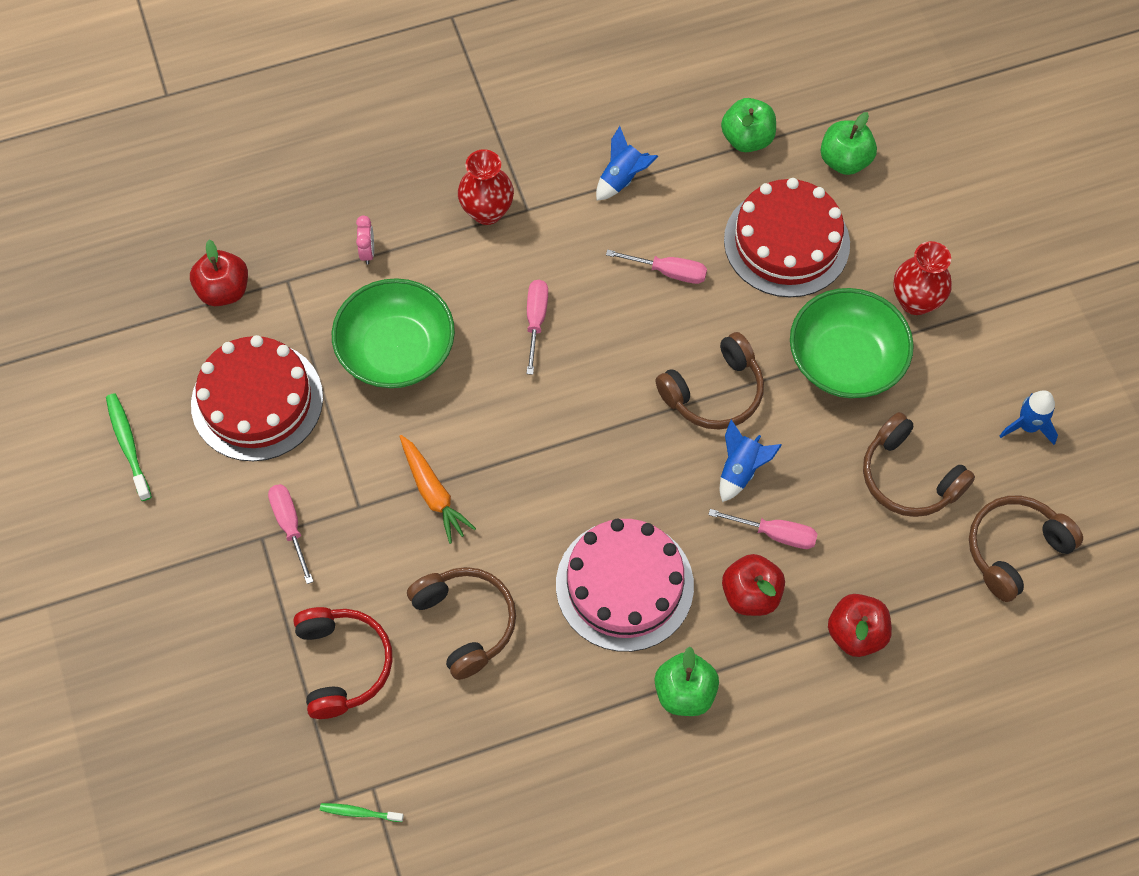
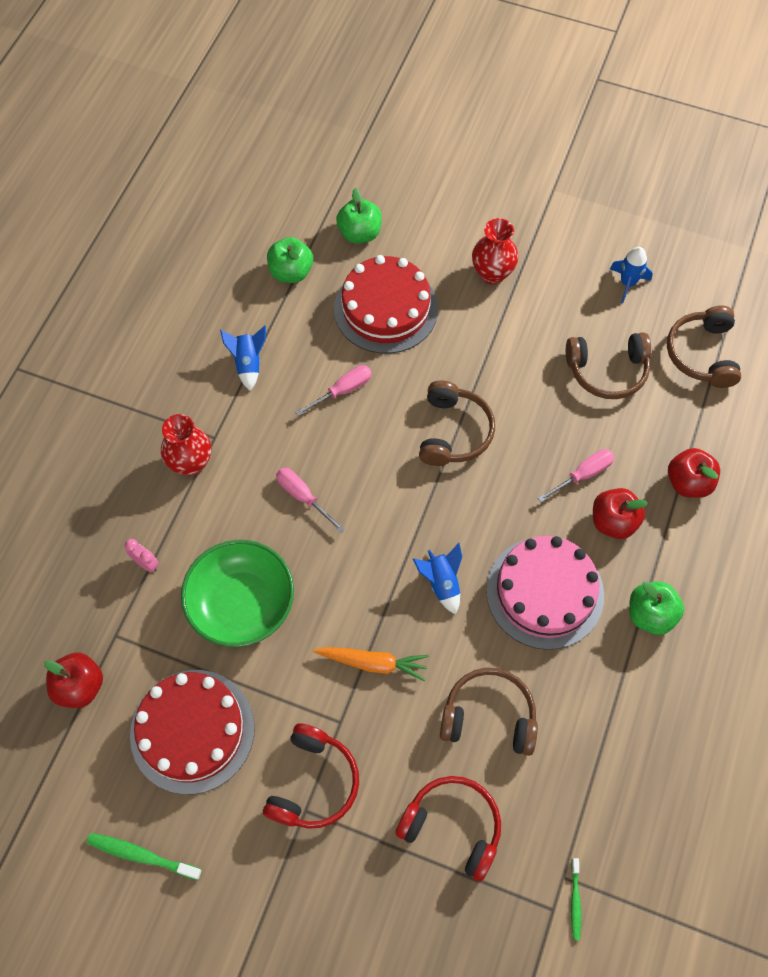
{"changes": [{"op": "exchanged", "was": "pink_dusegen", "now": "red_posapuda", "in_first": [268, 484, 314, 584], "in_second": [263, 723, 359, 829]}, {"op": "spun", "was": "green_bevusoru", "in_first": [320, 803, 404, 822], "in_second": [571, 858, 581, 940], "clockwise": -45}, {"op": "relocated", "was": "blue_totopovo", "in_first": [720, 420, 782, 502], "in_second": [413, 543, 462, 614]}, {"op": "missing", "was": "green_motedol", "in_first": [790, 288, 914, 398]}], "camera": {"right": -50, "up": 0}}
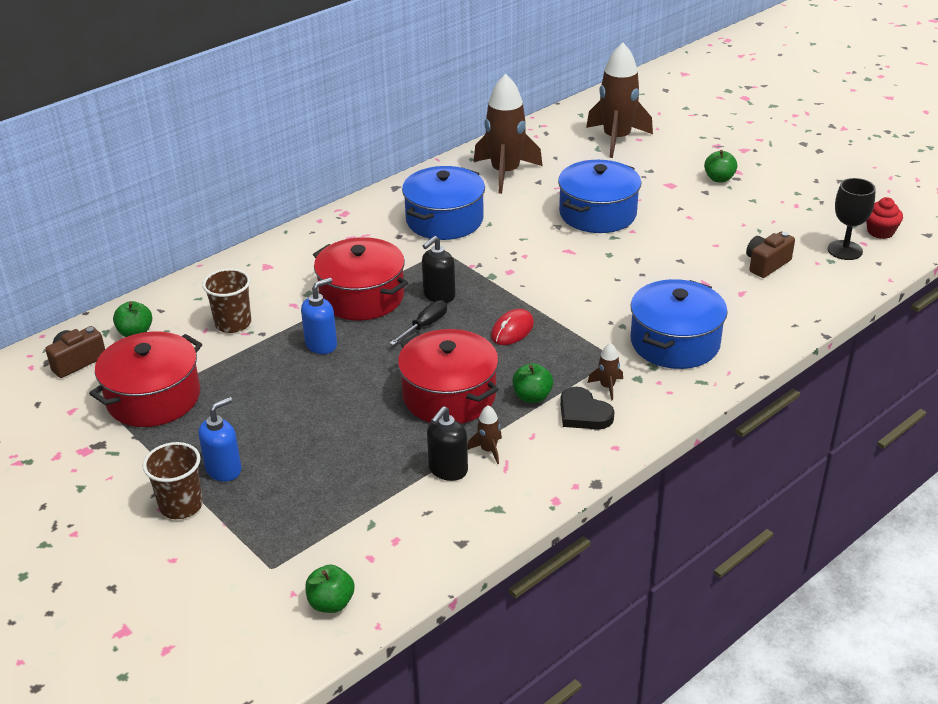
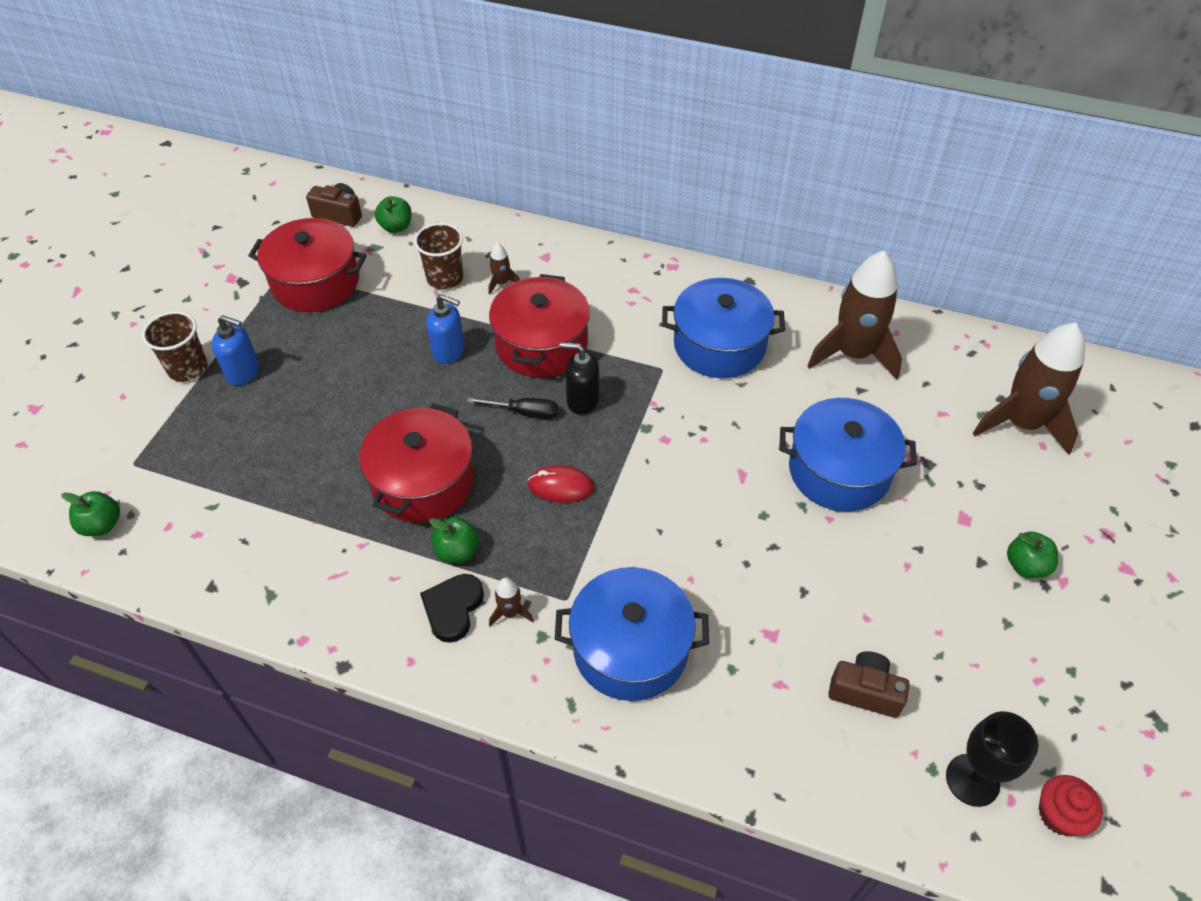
{"changes": [{"op": "missing", "was": "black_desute", "in_first": [427, 406, 468, 481]}, {"op": "relocated", "was": "brown_totopovo", "in_first": [467, 405, 502, 464], "in_second": [489, 243, 520, 295]}], "camera": {"right": 60, "up": 15}}
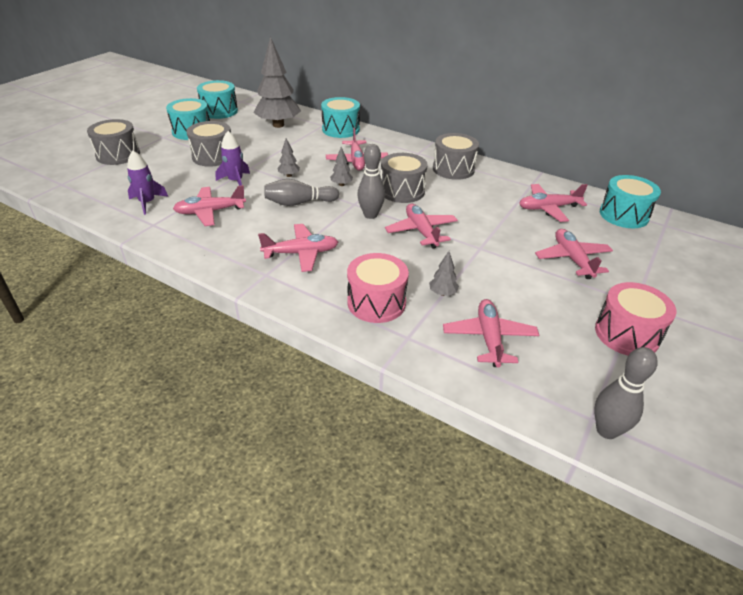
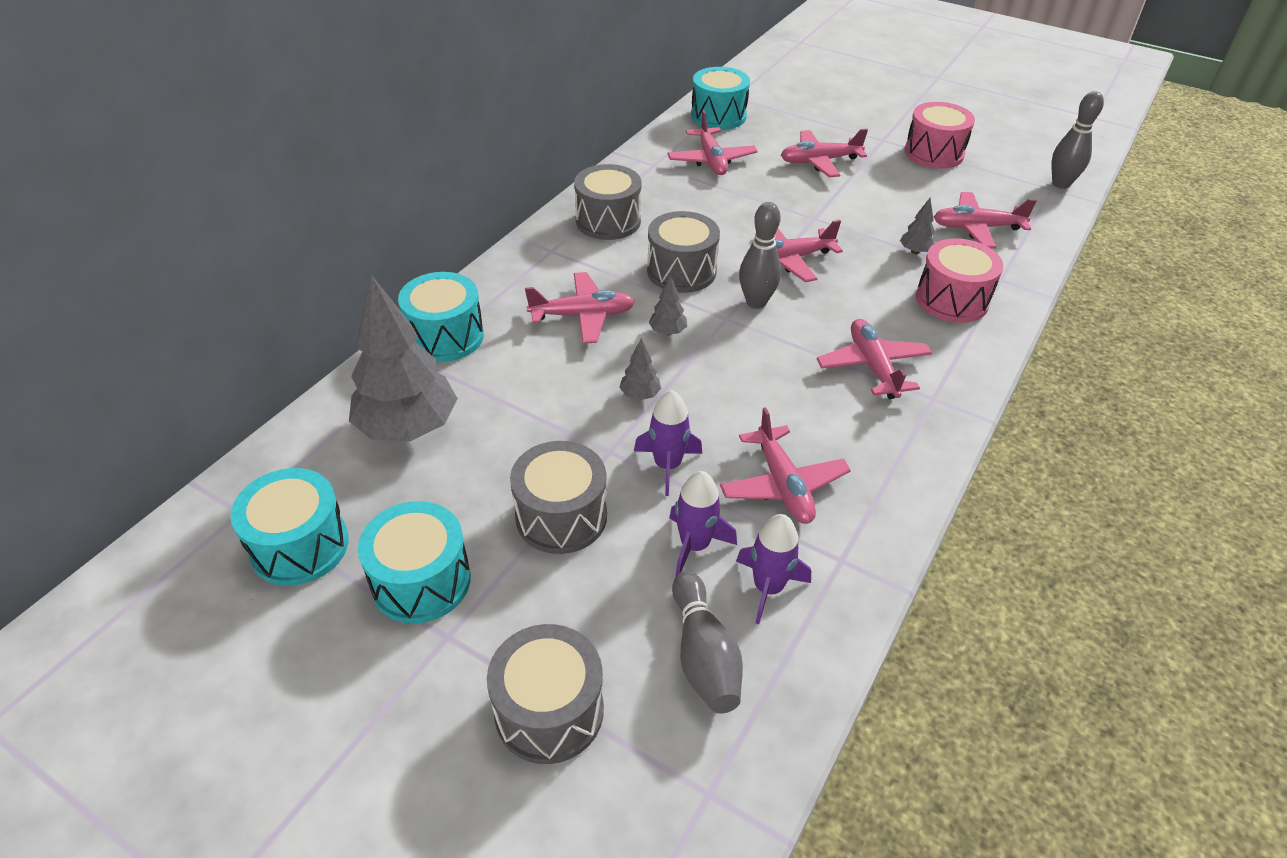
{"changes": [{"op": "relocated", "was": "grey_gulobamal", "in_first": [265, 179, 339, 206], "in_second": [672, 571, 743, 714]}, {"op": "appeared", "now": "purple_totopovo", "in_second": [669, 471, 737, 576]}], "camera": {"right": -90, "up": 5}}
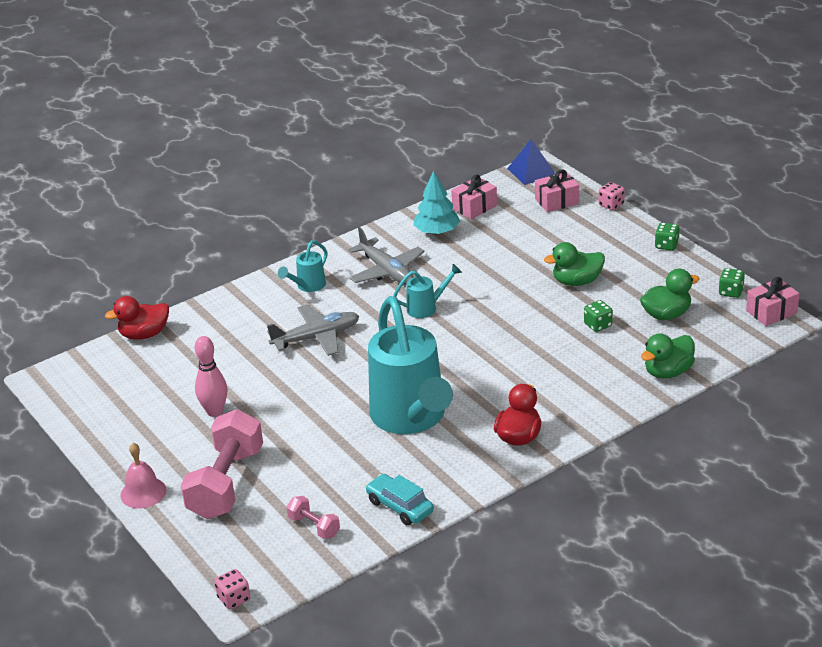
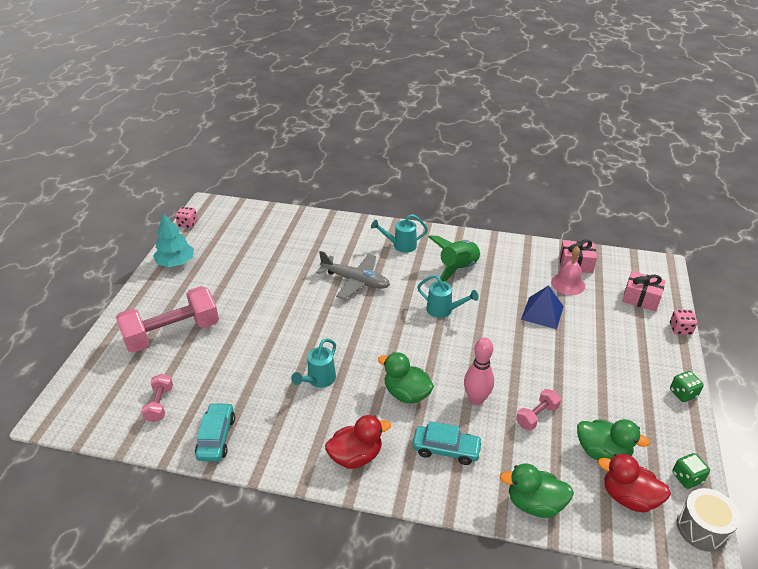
{"changes": [{"op": "relocated", "was": "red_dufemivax", "in_first": [105, 296, 169, 340], "in_second": [598, 454, 671, 513]}, {"op": "relocated", "was": "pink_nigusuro", "in_first": [120, 443, 166, 509], "in_second": [551, 246, 585, 295]}, {"op": "relocated", "was": "pink_gulobamal", "in_first": [195, 336, 228, 417], "in_second": [464, 338, 494, 405]}, {"op": "relocated", "was": "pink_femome", "in_first": [215, 569, 250, 609], "in_second": [175, 207, 198, 229]}, {"op": "exchanged", "was": "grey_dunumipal", "now": "green_totopovo", "in_first": [348, 227, 425, 285], "in_second": [428, 235, 481, 282]}, {"op": "size", "was": "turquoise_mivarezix", "in_first": [368, 296, 453, 434], "in_second": [291, 338, 336, 388], "ratio": 0.42}, {"op": "relocated", "was": "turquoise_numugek", "in_first": [414, 171, 460, 235], "in_second": [153, 213, 194, 267]}, {"op": "relocated", "was": "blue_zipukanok", "in_first": [507, 139, 555, 185], "in_second": [521, 285, 564, 329]}, {"op": "relocated", "was": "green_dufemivax", "in_first": [544, 242, 605, 286], "in_second": [378, 352, 434, 404]}, {"op": "exchanged", "was": "green_femome", "now": "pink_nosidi", "in_first": [584, 300, 613, 332], "in_second": [516, 389, 561, 431]}, {"op": "exchanged", "was": "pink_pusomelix", "now": "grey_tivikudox", "in_first": [746, 277, 799, 326], "in_second": [677, 488, 740, 552]}, {"op": "appeared", "now": "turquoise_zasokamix", "in_second": [413, 421, 483, 465]}], "camera": {"right": 45, "up": 5}}
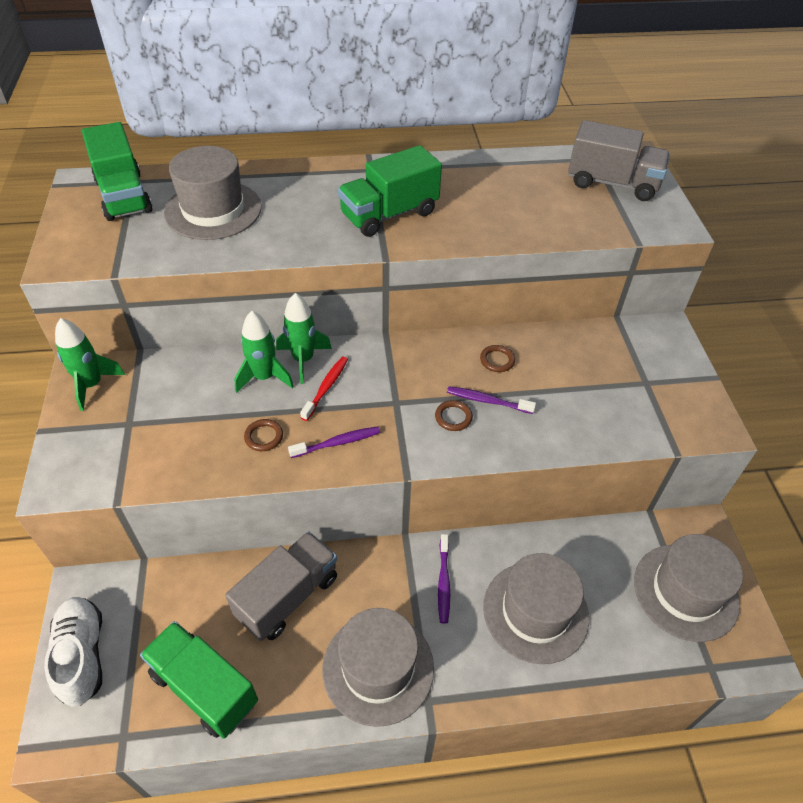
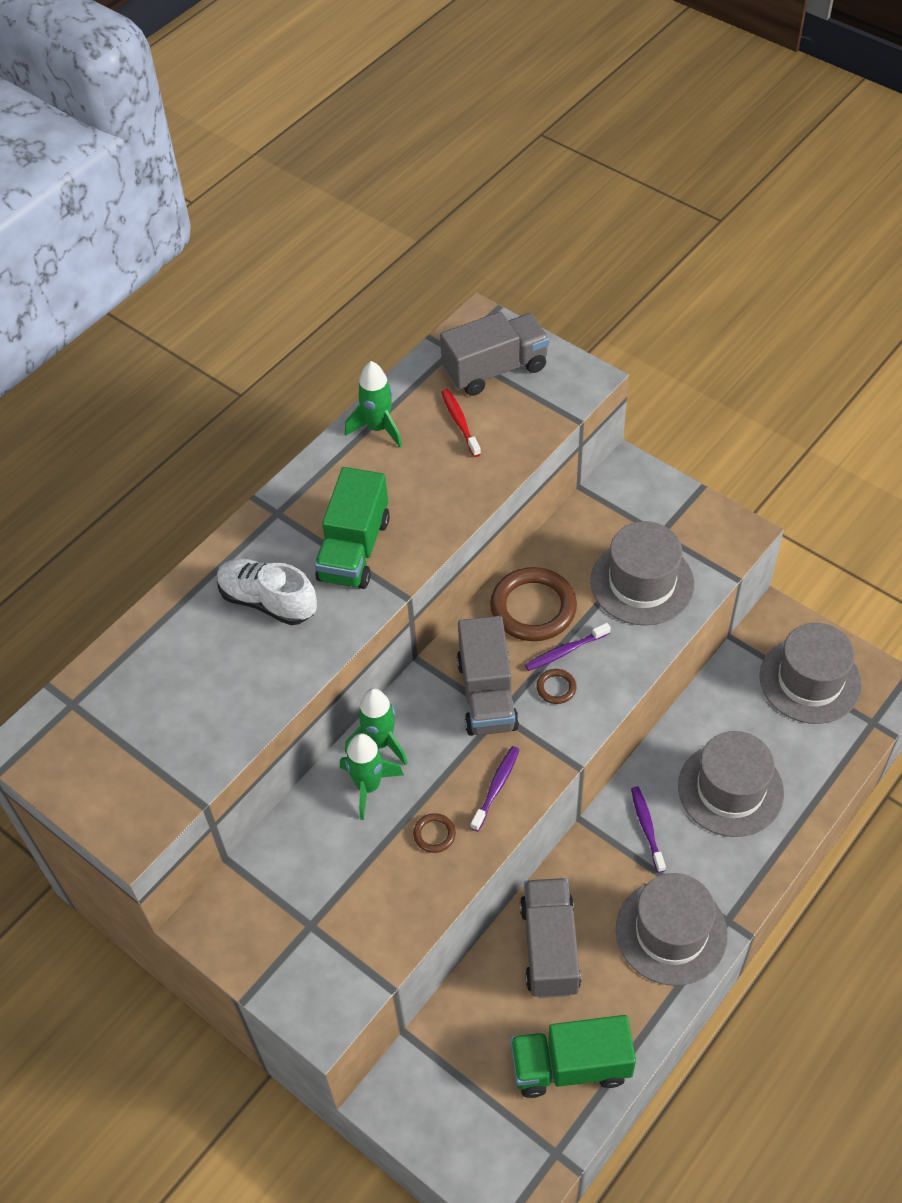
{"changes": [{"op": "relocated", "was": "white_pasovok", "in_first": [44, 597, 102, 707], "in_second": [217, 558, 317, 625]}, {"op": "relocated", "was": "green_totopovo", "in_first": [55, 318, 125, 411], "in_second": [345, 361, 402, 448]}, {"op": "missing", "was": "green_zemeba", "in_first": [82, 122, 152, 221]}, {"op": "relocated", "was": "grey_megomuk", "in_first": [164, 146, 262, 240], "in_second": [590, 521, 694, 626]}, {"op": "relocated", "was": "red_bevusoru", "in_first": [300, 357, 348, 421], "in_second": [441, 389, 481, 457]}, {"op": "spun", "was": "purple_bevusoru", "in_first": [438, 534, 450, 624], "in_second": [631, 786, 666, 873], "clockwise": -150}, {"op": "size", "was": "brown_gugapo", "in_first": [480, 345, 515, 372], "in_second": [490, 567, 577, 641], "ratio": 2.24}, {"op": "appeared", "now": "grey_zemeba", "in_second": [457, 616, 519, 736]}], "camera": {"right": -40, "up": 5}}
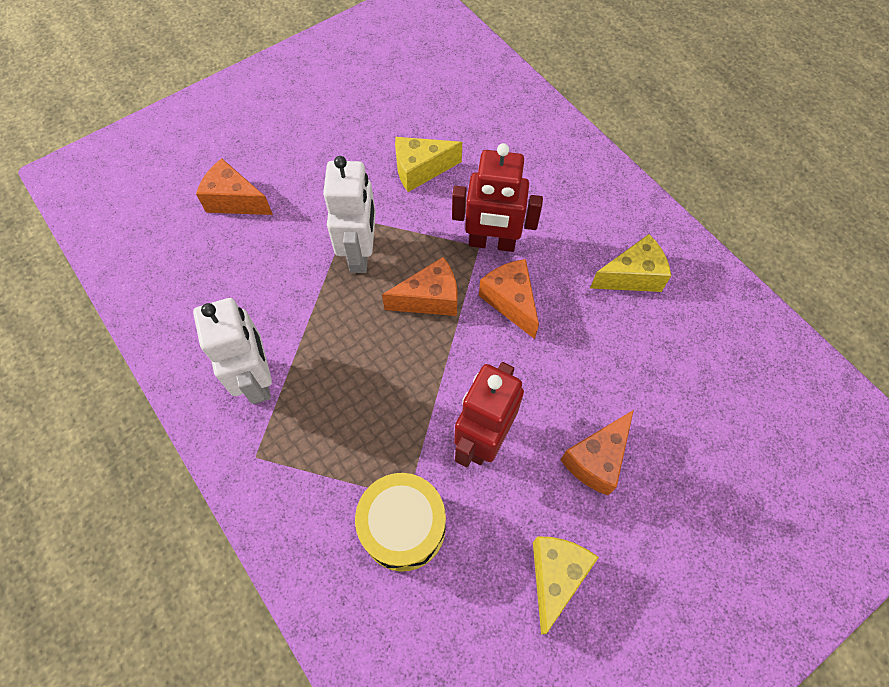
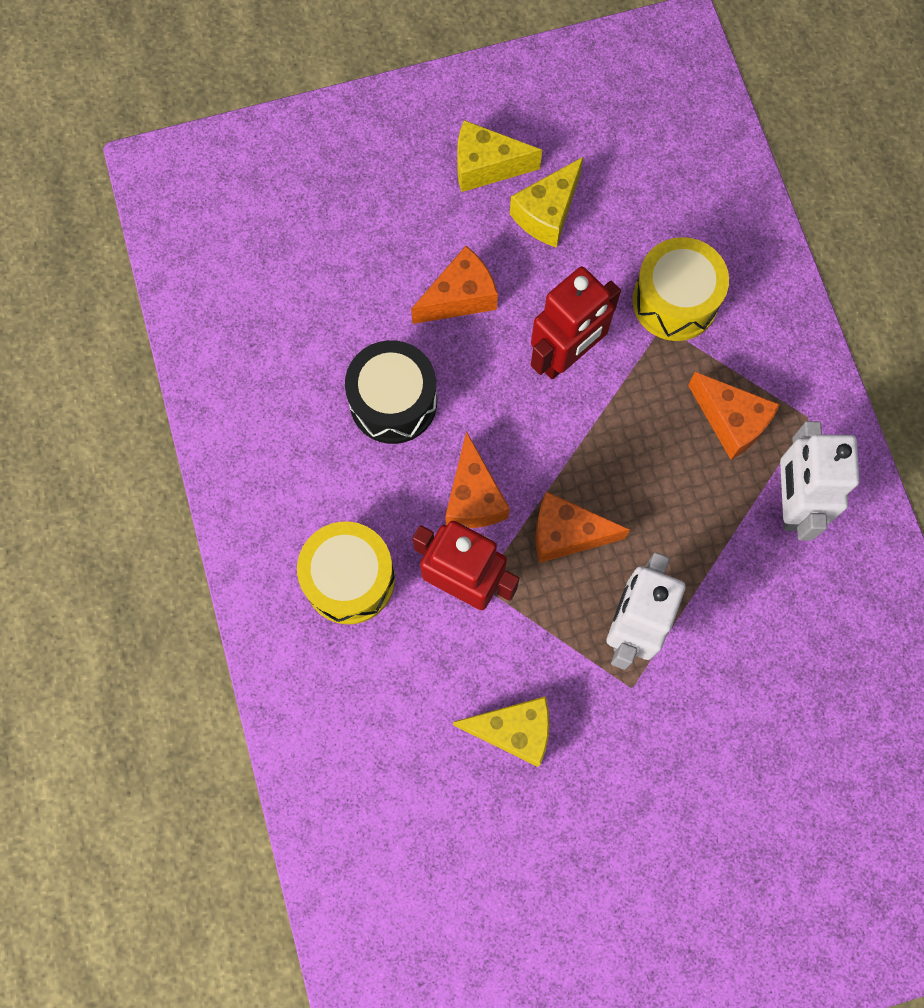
{"changes": [{"op": "relocated", "was": "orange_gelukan", "in_first": [196, 158, 273, 215], "in_second": [688, 372, 780, 460]}, {"op": "relocated", "was": "yellow_gelukan", "in_first": [590, 234, 671, 292], "in_second": [457, 120, 542, 192]}, {"op": "appeared", "now": "yellow_tivikudox", "in_second": [297, 522, 395, 624]}, {"op": "appeared", "now": "black_tivikudox", "in_second": [345, 340, 437, 444]}], "camera": {"right": -160, "up": 10}}
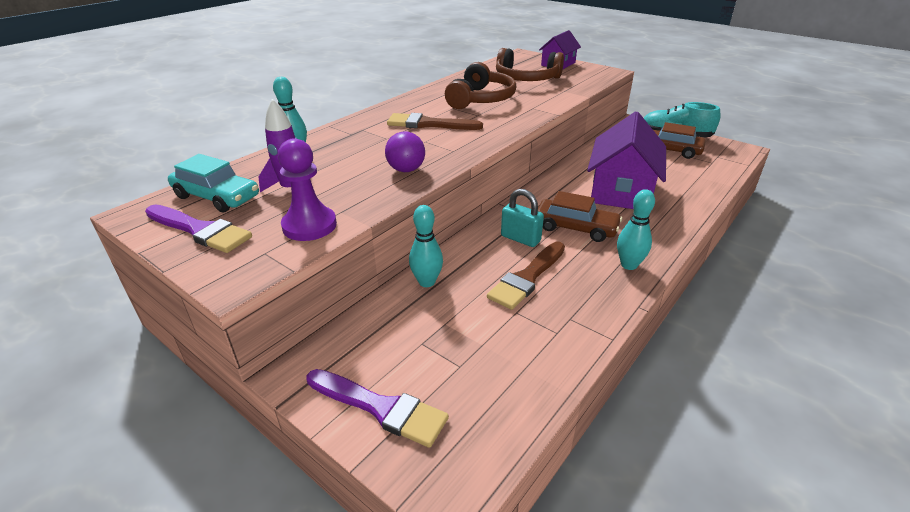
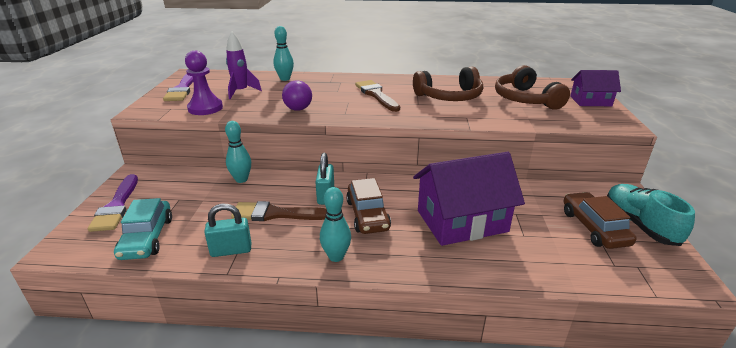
{"changes": [{"op": "relocated", "was": "turquoise_zasokamix", "in_first": [168, 154, 259, 212], "in_second": [114, 198, 172, 260]}, {"op": "appeared", "now": "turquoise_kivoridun", "in_second": [204, 204, 251, 257]}], "camera": {"right": 55, "up": -5}}
